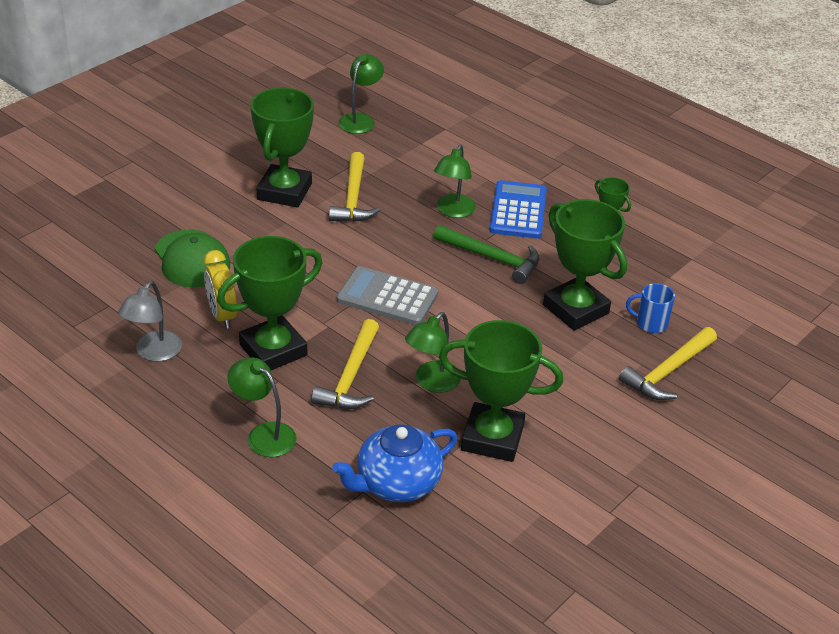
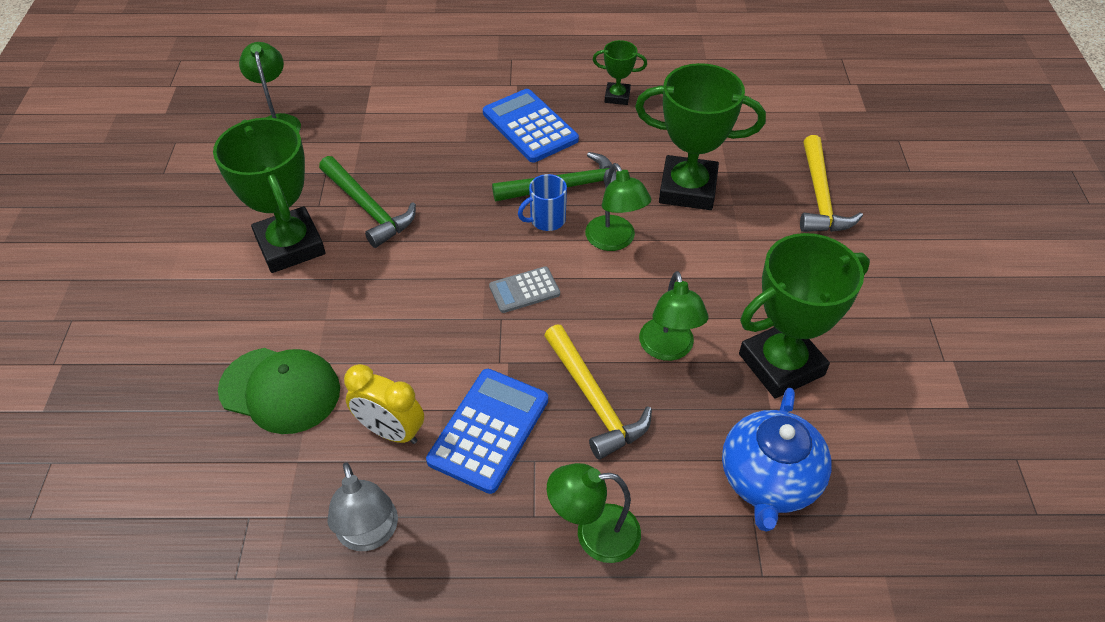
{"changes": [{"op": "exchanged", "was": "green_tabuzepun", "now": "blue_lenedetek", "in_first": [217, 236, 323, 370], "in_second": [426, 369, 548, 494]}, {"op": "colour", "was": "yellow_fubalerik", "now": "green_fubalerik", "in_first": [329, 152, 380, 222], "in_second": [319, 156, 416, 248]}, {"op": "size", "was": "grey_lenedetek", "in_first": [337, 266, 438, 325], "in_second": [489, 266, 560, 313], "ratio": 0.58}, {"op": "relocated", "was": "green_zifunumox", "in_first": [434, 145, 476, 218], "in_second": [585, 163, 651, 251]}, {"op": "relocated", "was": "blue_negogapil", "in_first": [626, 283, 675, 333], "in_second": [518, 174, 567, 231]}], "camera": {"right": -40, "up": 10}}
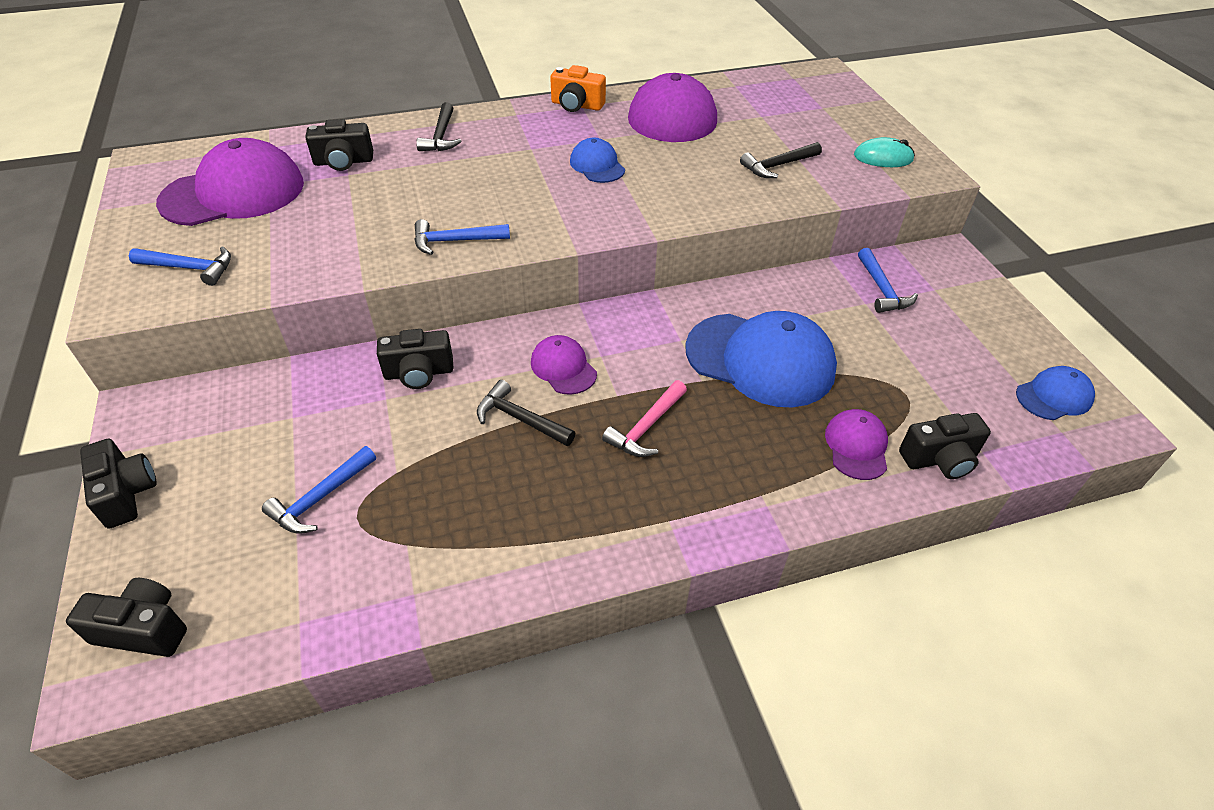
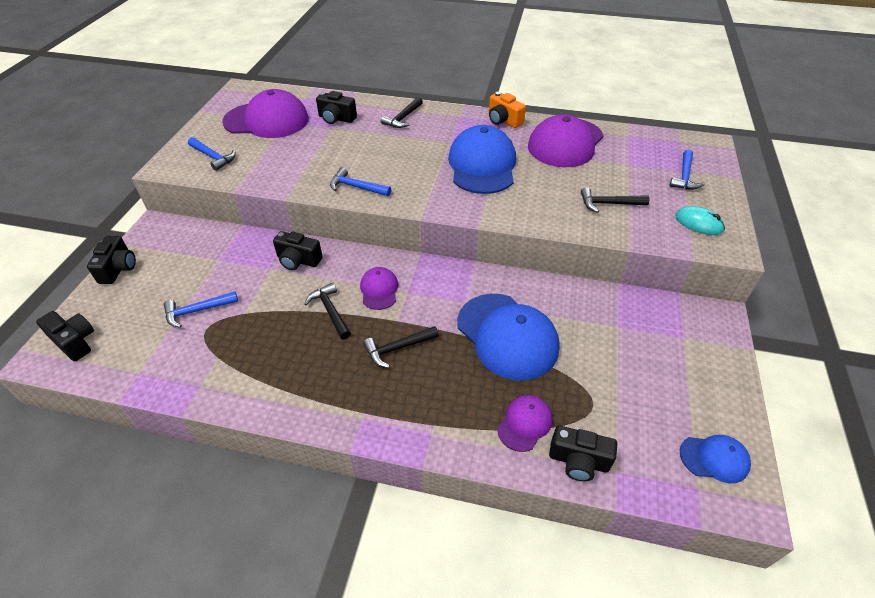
{"changes": [{"op": "size", "was": "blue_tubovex", "in_first": [570, 138, 625, 183], "in_second": [448, 125, 516, 194], "ratio": 2.01}, {"op": "colour", "was": "pink_fubalerik", "now": "black_fubalerik", "in_first": [602, 380, 687, 457], "in_second": [363, 326, 439, 368]}, {"op": "relocated", "was": "blue_fubalerik", "in_first": [858, 248, 918, 313], "in_second": [669, 150, 705, 190]}], "camera": {"right": 30, "up": 0}}
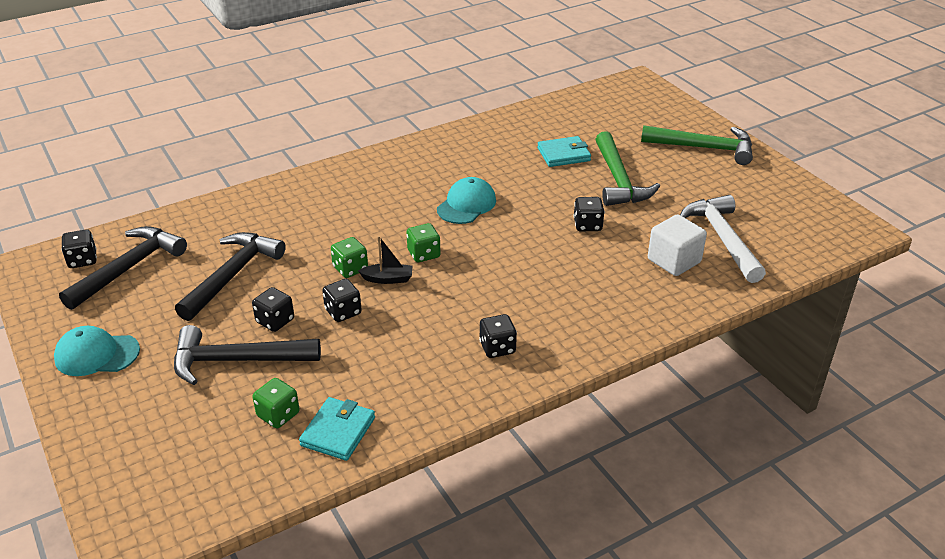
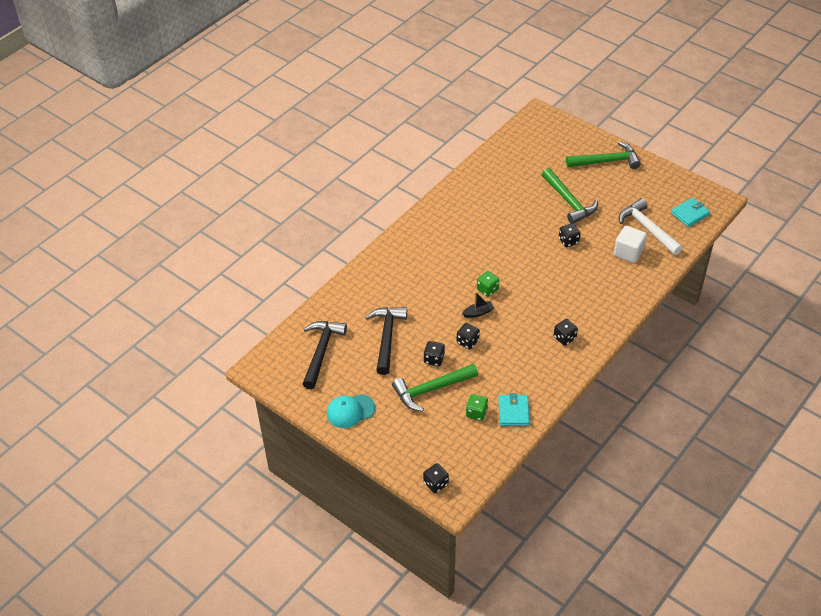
{"changes": [{"op": "relocated", "was": "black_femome", "in_first": [61, 230, 97, 268], "in_second": [423, 463, 449, 493]}, {"op": "colour", "was": "black_fubalerik", "now": "green_fubalerik", "in_first": [174, 325, 321, 385], "in_second": [392, 364, 478, 412]}, {"op": "missing", "was": "green_femome", "in_first": [331, 237, 368, 278]}, {"op": "missing", "was": "turquoise_tubovex", "in_first": [437, 177, 496, 224]}, {"op": "relocated", "was": "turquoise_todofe", "in_first": [537, 136, 591, 167], "in_second": [671, 198, 710, 227]}], "camera": {"right": -20, "up": 10}}
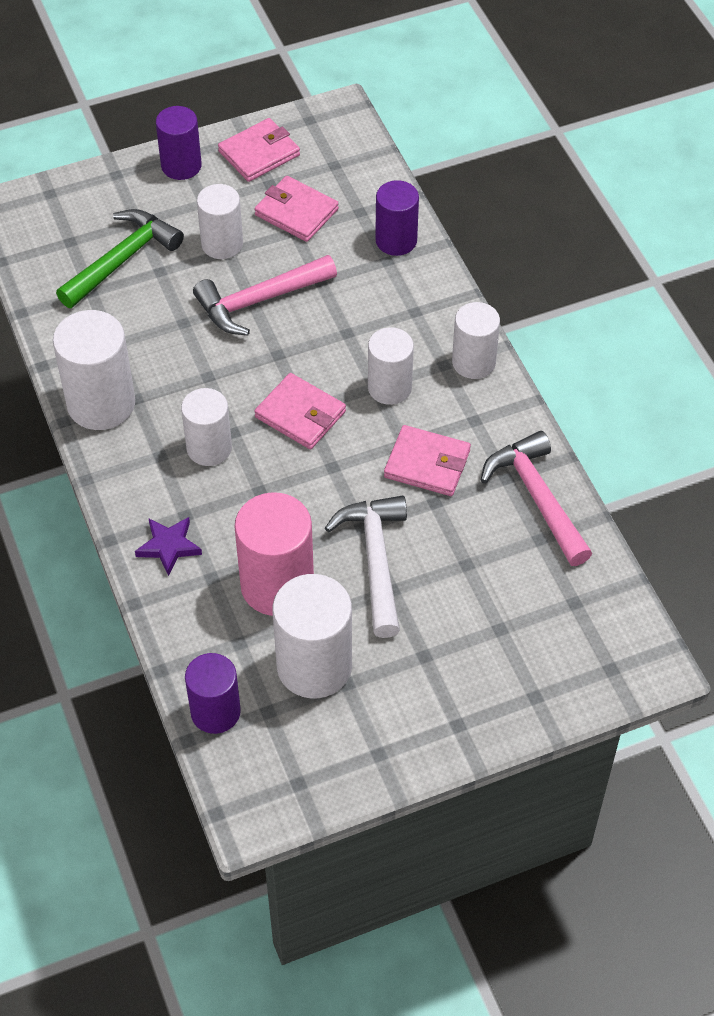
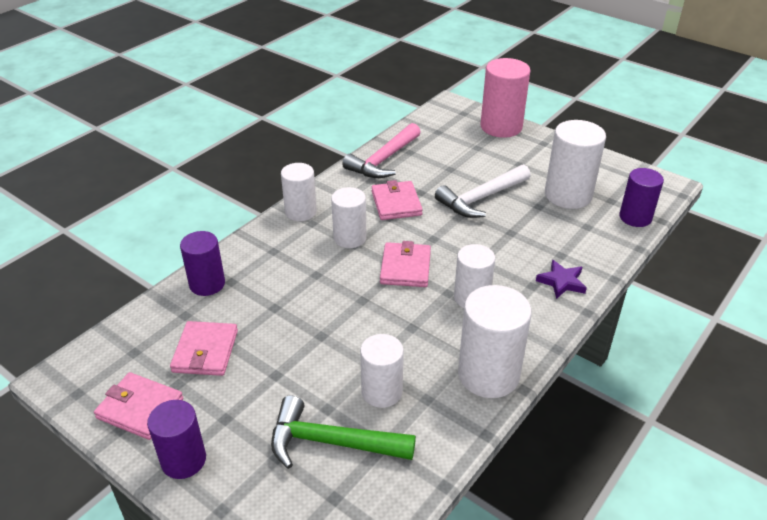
{"changes": [{"op": "missing", "was": "pink_fubalerik", "in_first": [193, 255, 337, 335]}, {"op": "relocated", "was": "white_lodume", "in_first": [197, 184, 243, 259], "in_second": [360, 334, 404, 408]}, {"op": "relocated", "was": "pink_lodume", "in_first": [235, 492, 314, 616], "in_second": [480, 58, 530, 138]}], "camera": {"right": -120, "up": -15}}
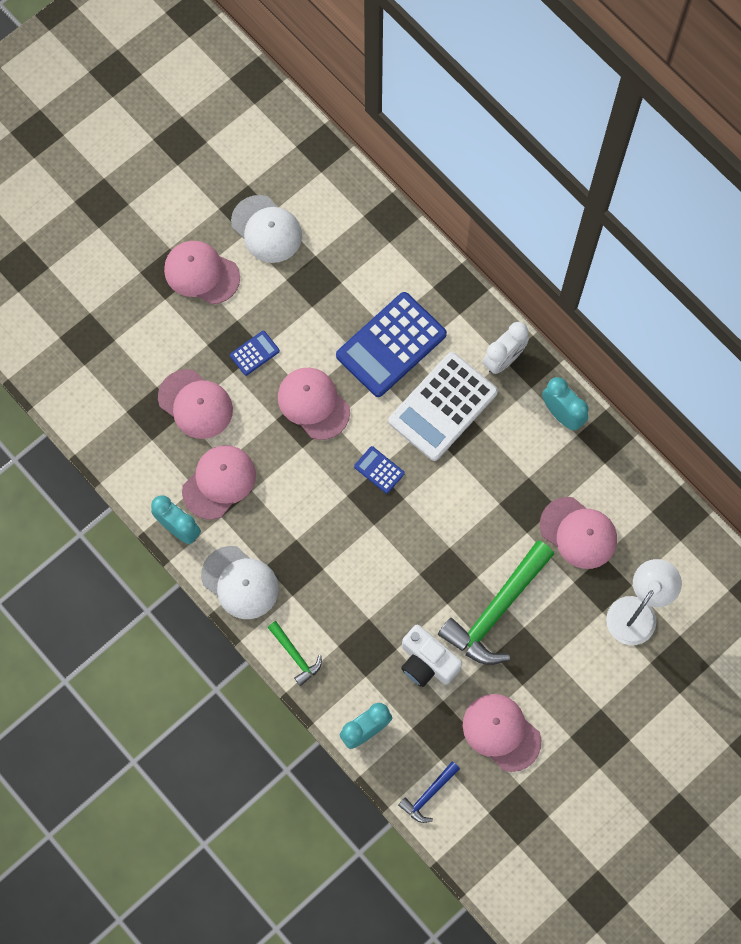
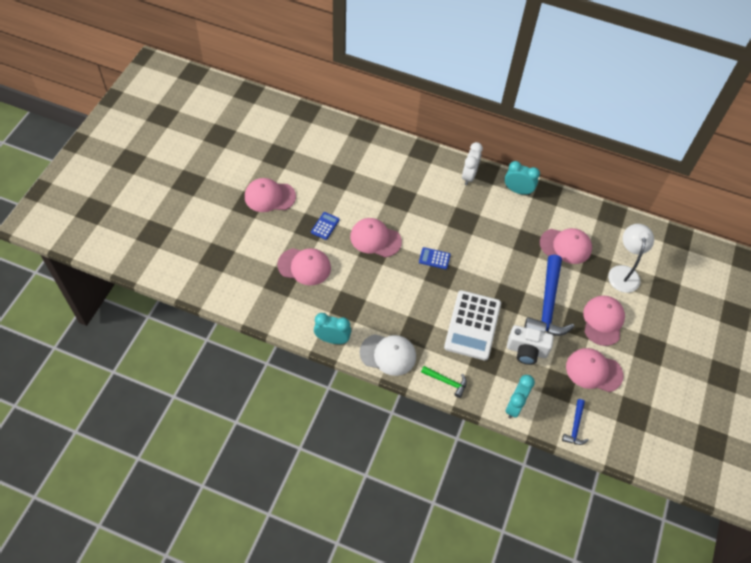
{"changes": [{"op": "relocated", "was": "pink_tubovex", "in_first": [182, 445, 256, 519], "in_second": [583, 295, 625, 346]}, {"op": "missing", "was": "white_tubovex", "in_first": [231, 195, 302, 263]}, {"op": "missing", "was": "blue_lenedetek", "in_first": [336, 292, 447, 397]}, {"op": "relocated", "was": "white_lenedetek", "in_first": [388, 352, 498, 461], "in_second": [444, 290, 501, 361]}, {"op": "colour", "was": "green_fubalerik", "now": "blue_fubalerik", "in_first": [438, 541, 554, 665], "in_second": [524, 255, 575, 336]}], "camera": {"right": -30, "up": -15}}
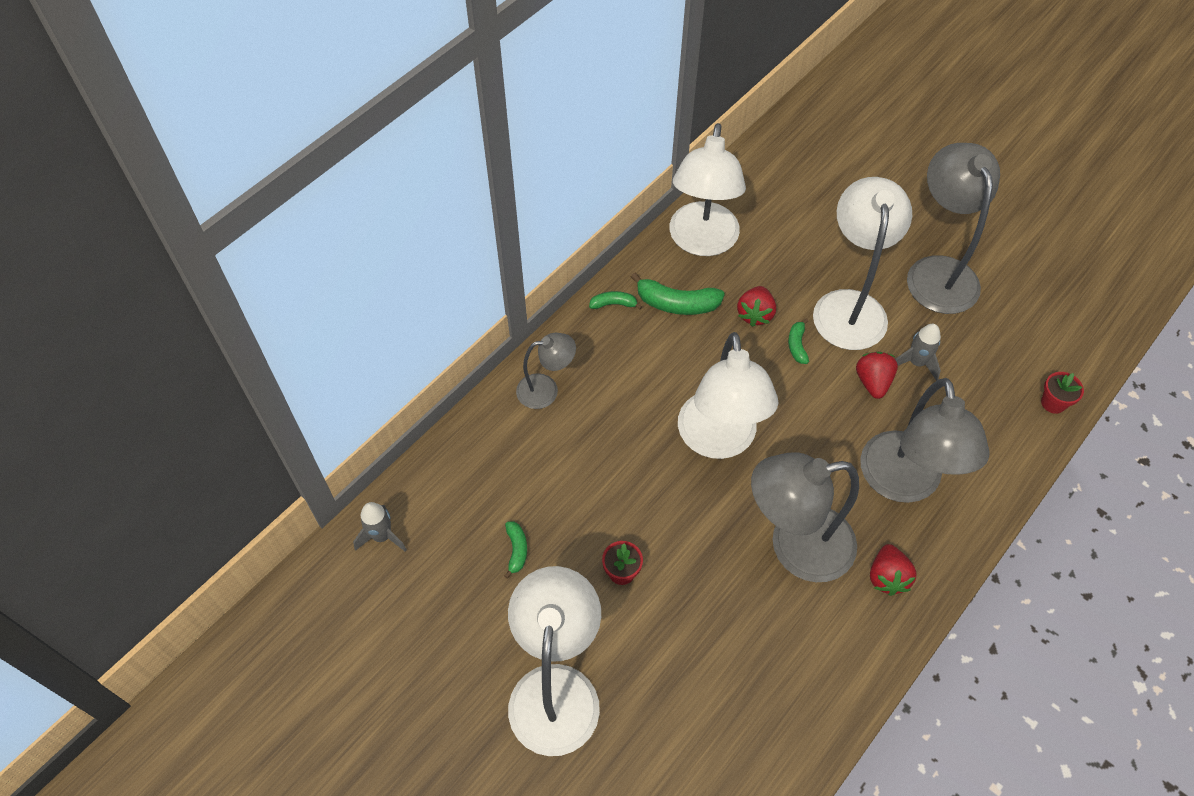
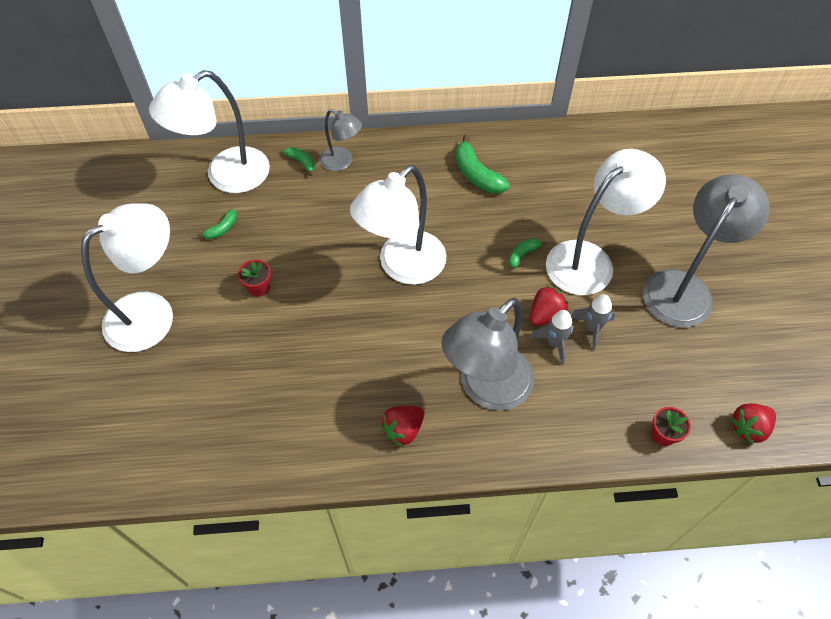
{"changes": [{"op": "relocated", "was": "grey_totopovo", "in_first": [353, 502, 407, 552], "in_second": [530, 310, 573, 365]}, {"op": "relocated", "was": "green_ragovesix", "in_first": [589, 291, 642, 310], "in_second": [283, 147, 315, 176]}, {"op": "relocated", "was": "white_zifunumox", "in_first": [669, 123, 746, 256], "in_second": [149, 70, 270, 193]}, {"op": "relocated", "was": "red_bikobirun", "in_first": [737, 286, 776, 327], "in_second": [730, 403, 776, 444]}, {"op": "missing", "was": "grey_zifunumox", "in_first": [751, 452, 859, 582]}], "camera": {"right": 45, "up": 0}}
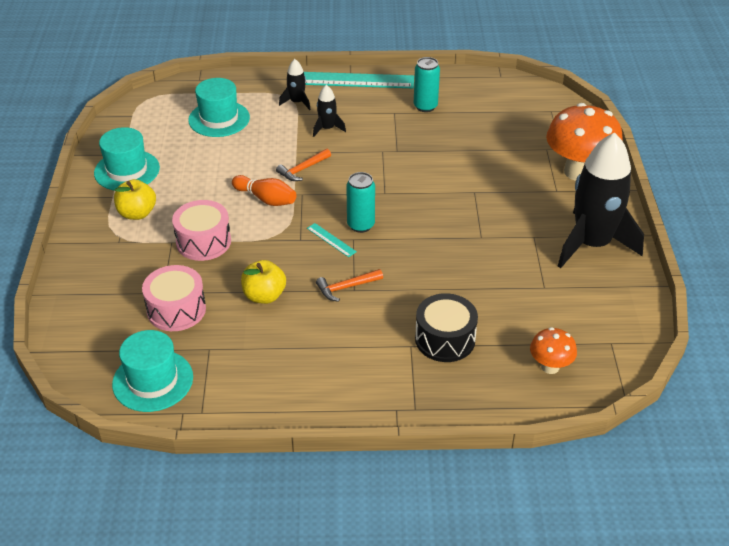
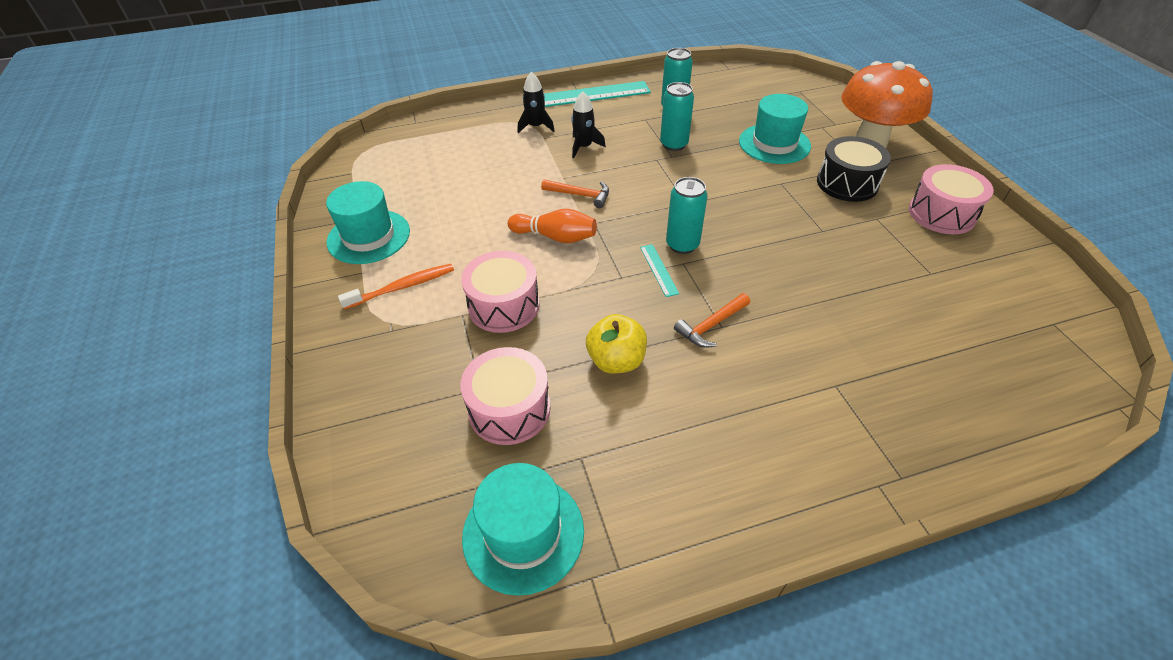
{"changes": [{"op": "exchanged", "was": "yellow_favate", "now": "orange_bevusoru", "in_first": [114, 179, 156, 220], "in_second": [338, 264, 454, 310]}, {"op": "relocated", "was": "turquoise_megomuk", "in_first": [188, 78, 250, 137], "in_second": [739, 94, 811, 164]}, {"op": "spun", "was": "orange_fubalerik", "in_first": [276, 149, 331, 181], "in_second": [541, 179, 609, 208], "clockwise": -105}, {"op": "spun", "was": "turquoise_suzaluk", "in_first": [307, 223, 357, 257], "in_second": [640, 244, 679, 297], "clockwise": 45}, {"op": "relocated", "was": "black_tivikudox", "in_first": [415, 293, 478, 362], "in_second": [817, 136, 891, 202]}, {"op": "missing", "was": "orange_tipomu", "in_first": [530, 327, 577, 374]}, {"op": "exchanged", "was": "black_totopovo", "now": "pink_tivikudox", "in_first": [558, 132, 644, 268], "in_second": [909, 164, 994, 234]}, {"op": "appeared", "now": "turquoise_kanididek", "in_second": [660, 82, 694, 151]}], "camera": {"right": -15, "up": 5}}
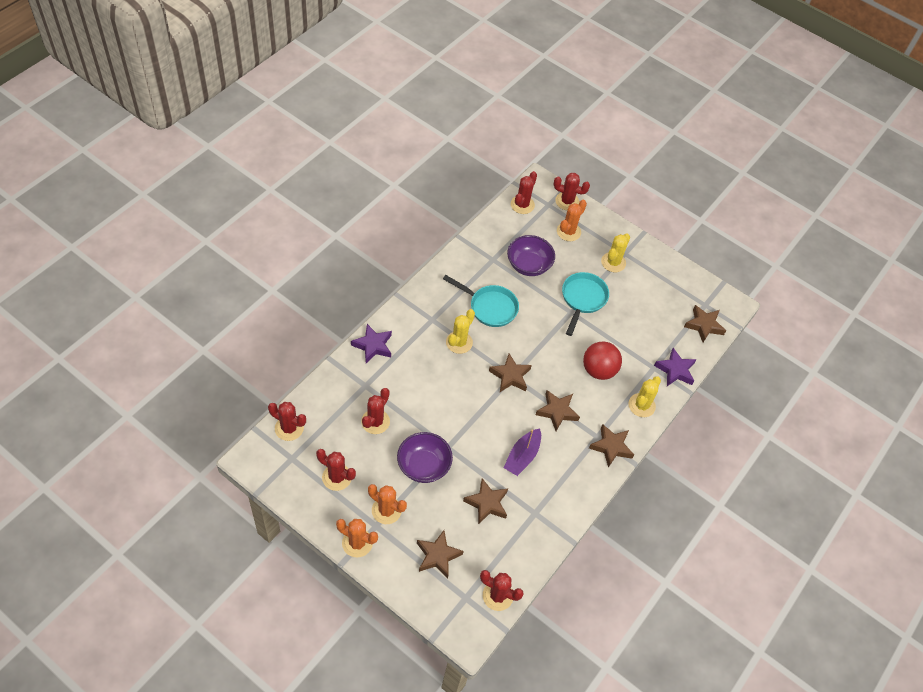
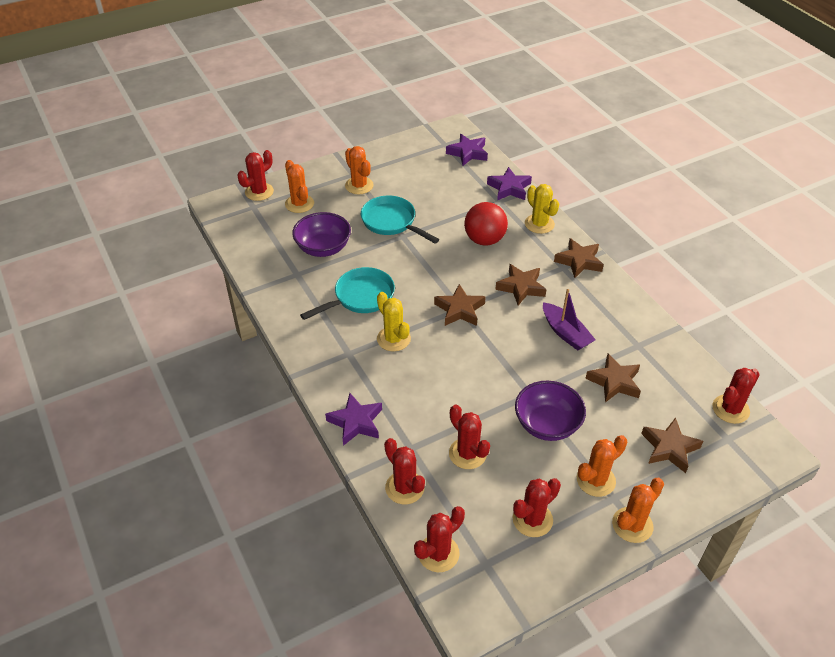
{"changes": [{"op": "relocated", "was": "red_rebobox", "in_first": [511, 171, 537, 214], "in_second": [384, 438, 425, 504]}, {"op": "colour", "was": "yellow_rebobox", "now": "orange_rebobox", "in_first": [601, 233, 630, 272], "in_second": [345, 146, 374, 194]}, {"op": "colour", "was": "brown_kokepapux", "now": "purple_kokepapux", "in_first": [684, 305, 726, 342], "in_second": [446, 134, 488, 166]}], "camera": {"right": -60, "up": -10}}
